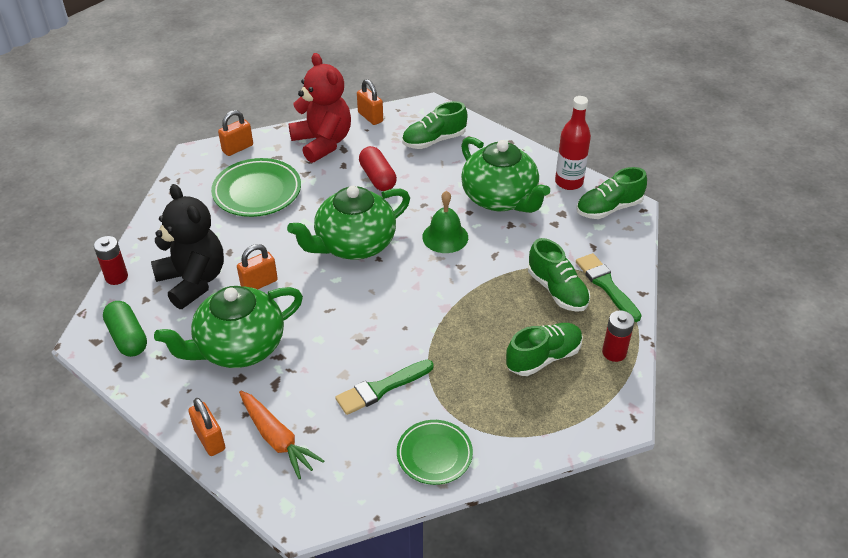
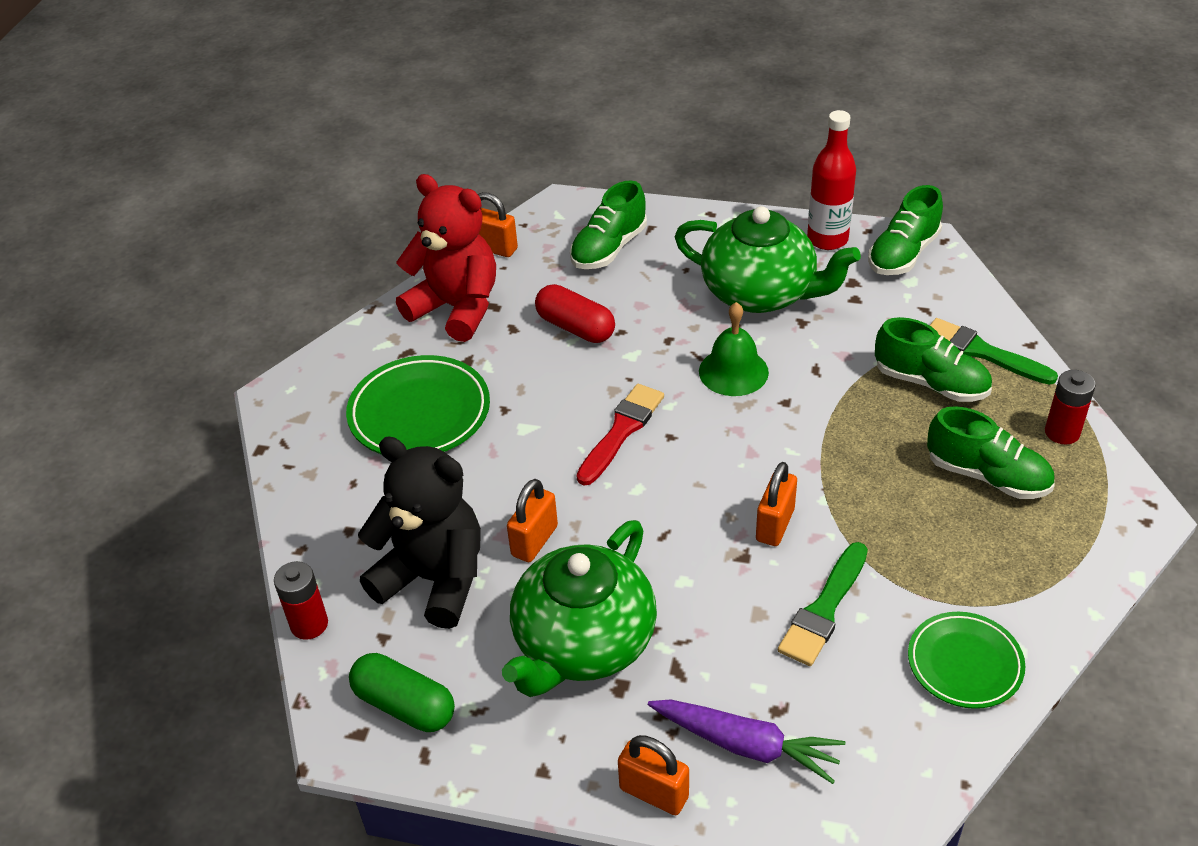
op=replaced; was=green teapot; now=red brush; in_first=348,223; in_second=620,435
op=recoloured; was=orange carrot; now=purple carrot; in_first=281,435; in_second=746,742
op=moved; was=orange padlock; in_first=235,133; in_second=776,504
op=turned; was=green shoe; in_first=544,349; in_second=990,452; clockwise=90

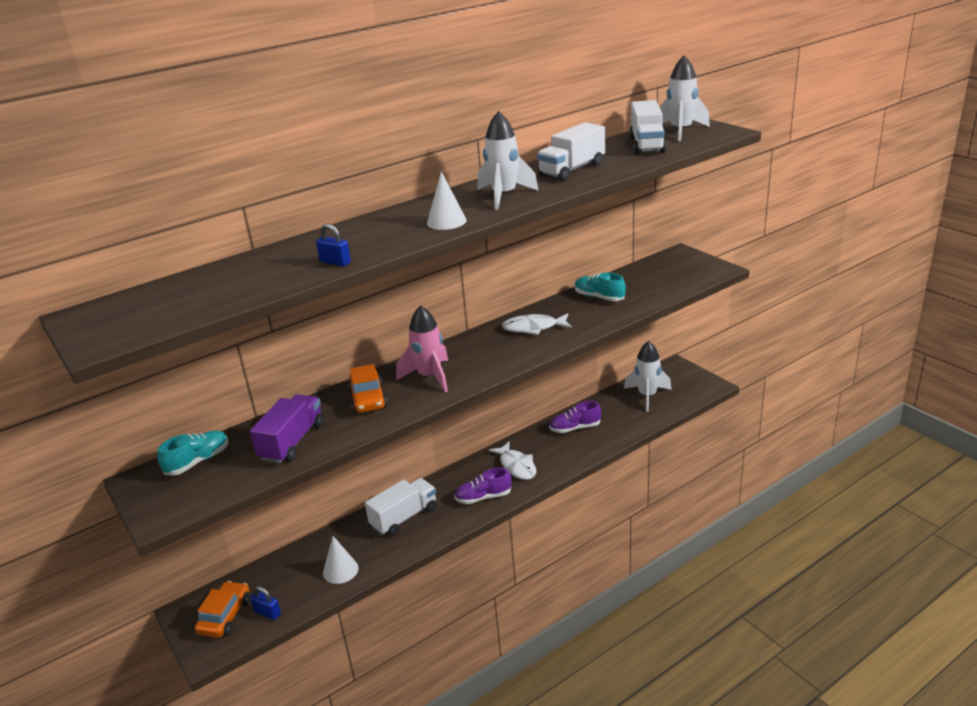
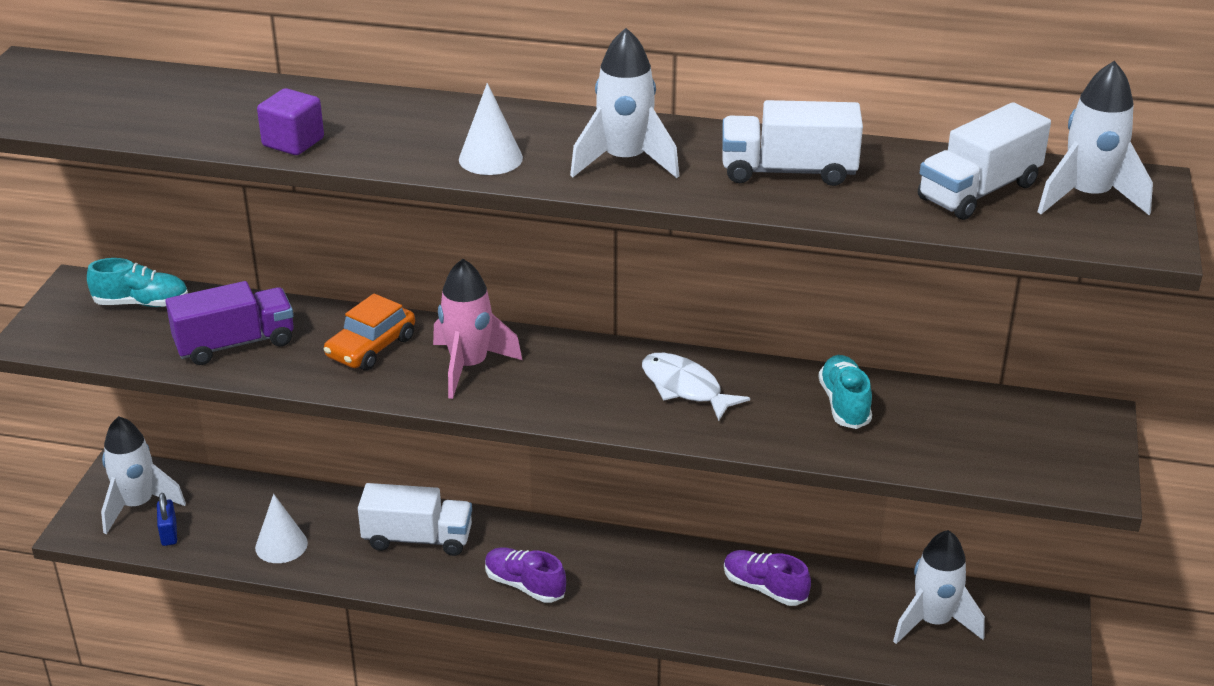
op=replaced; was=orange car; now=white rocket; in_first=222,609; in_second=143,475
op=replaced; was=blue padlock; now=purple cube; in_first=333,244; in_second=290,121
op=removed; was=white fish; in_first=512,460

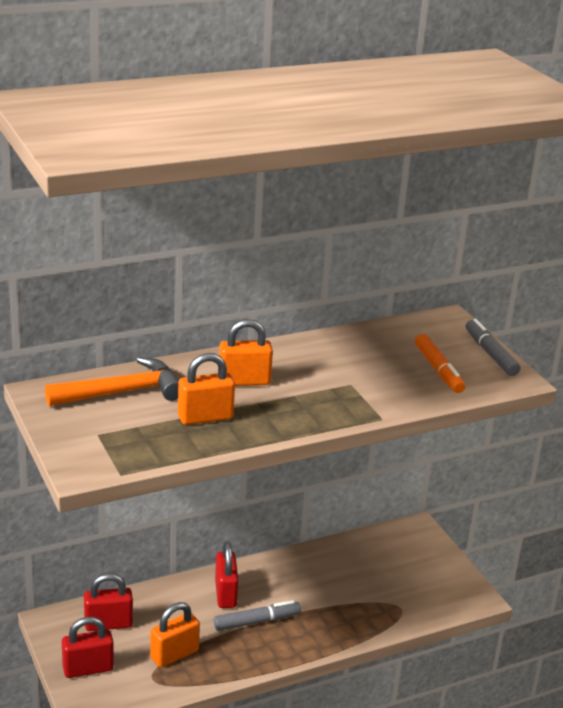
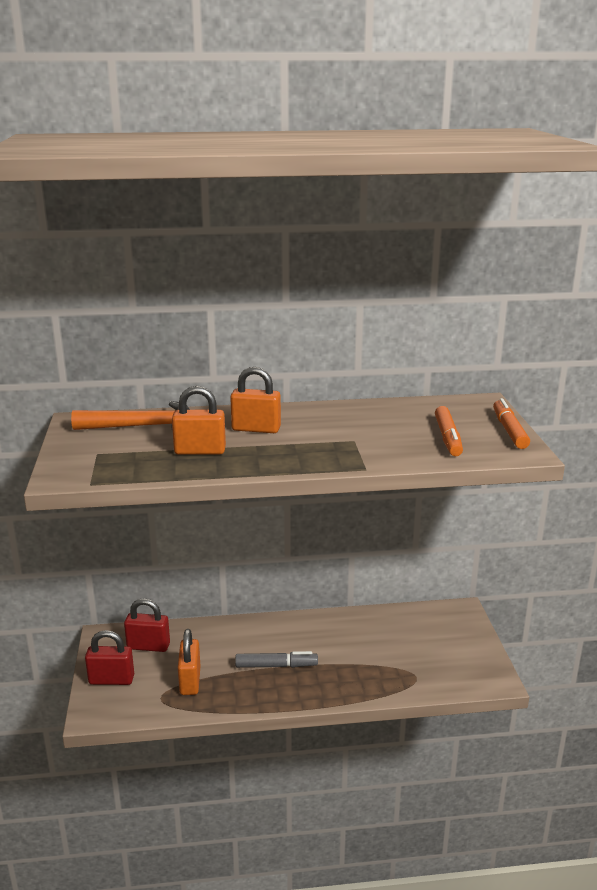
op=turned; was=orange padlock; in_first=175,634; in_second=189,662; clockwise=-75
op=recoloured; was=grey marker; now=orange marker; in_first=493,347; in_second=511,423
op=removed; was=red padlock; in_first=226,574

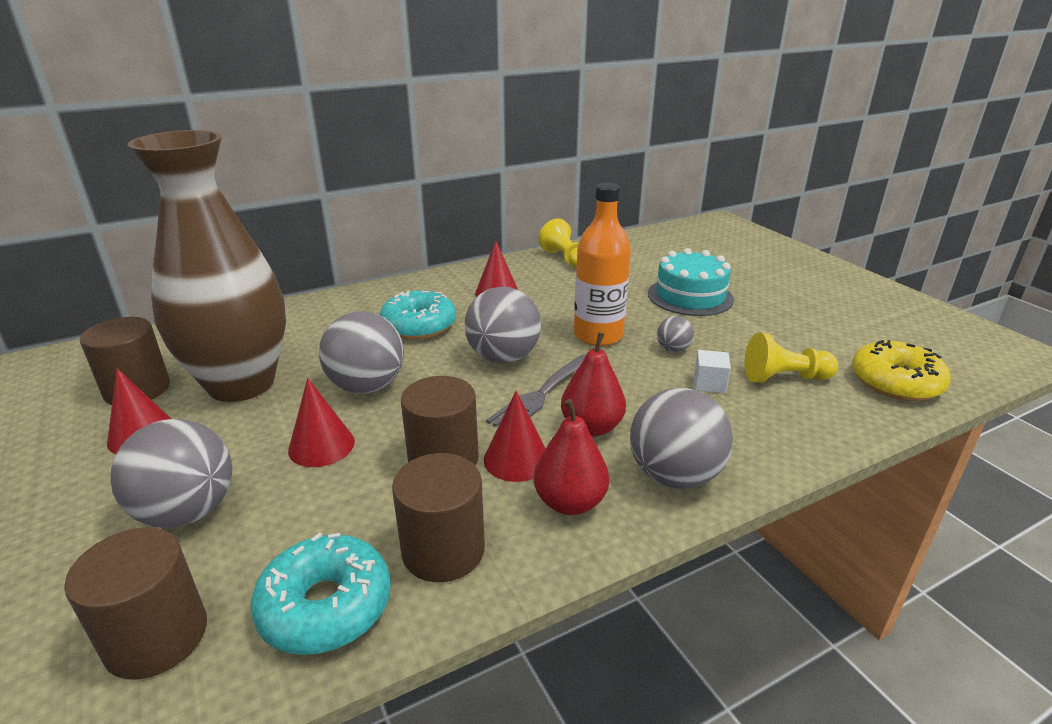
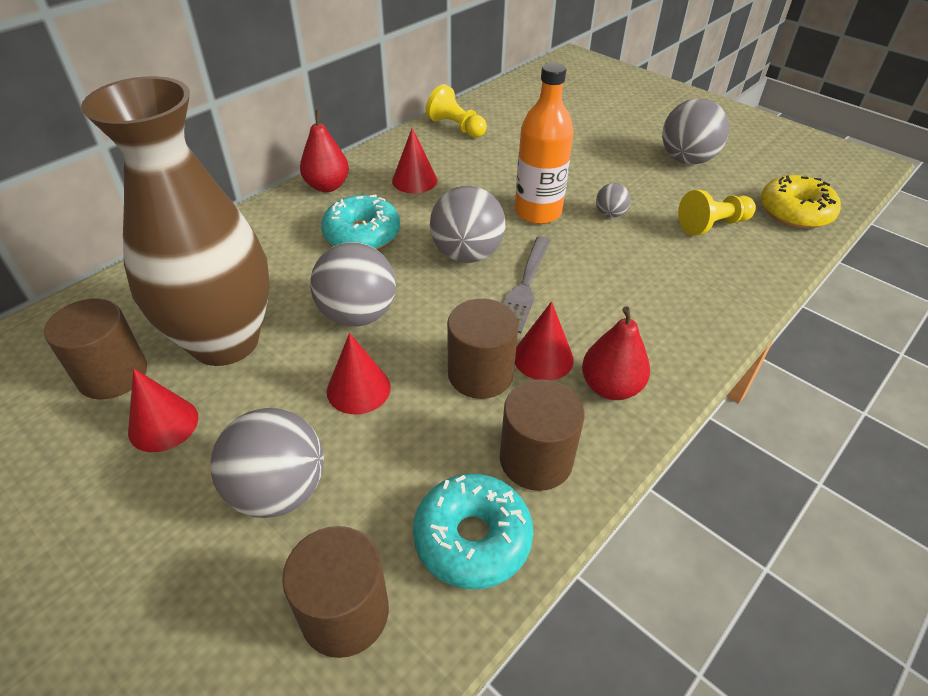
op=moved; was=red pear; in_first=593,384; in_second=324,151
op=moved; was=grey ball; in_first=681,438; in_second=695,131
op=removed; was=turquoise cake; in_first=691,282
op=removed; was=white cube; in_first=712,371

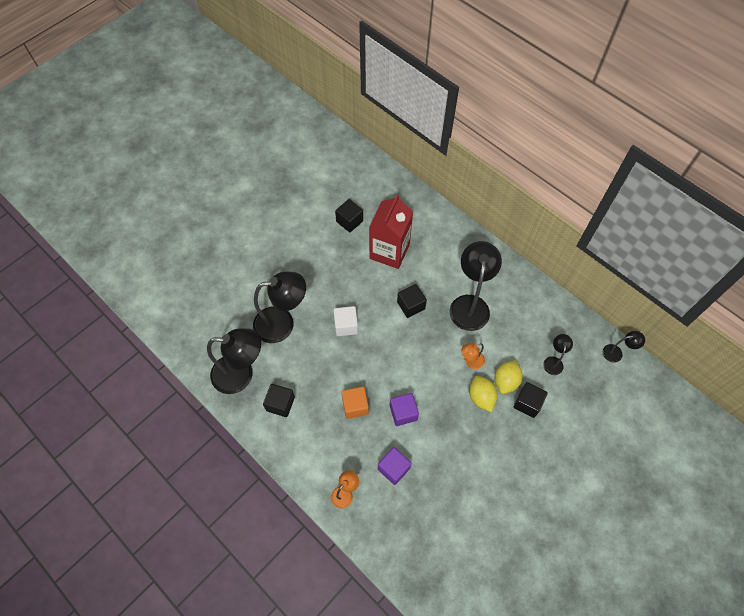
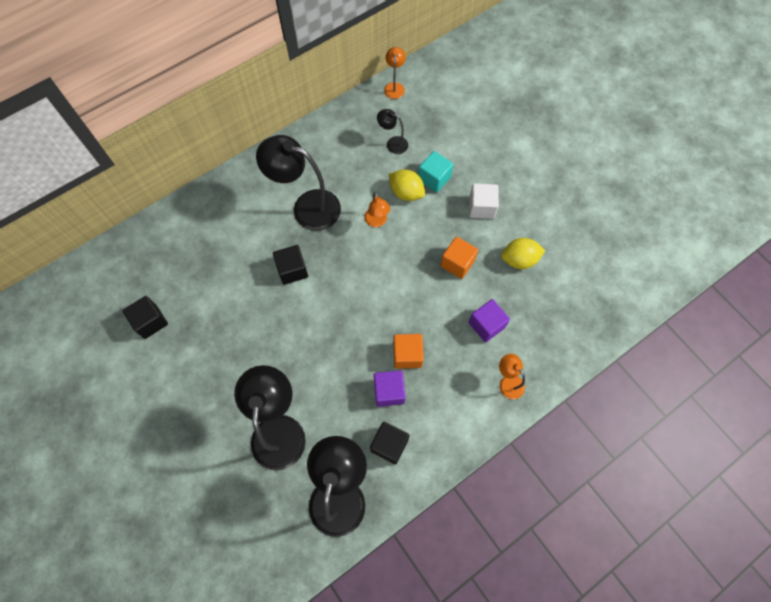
op=moved; was=purple cube; in_first=404,409; in_second=390,388
op=recoloured; was=black lamp; now=orange lamp; in_first=624,347; in_second=395,73
op=recoloured; was=black cube; now=turquoise cube; in_first=530,400; in_second=436,172
op=added; now=orange cube; in_second=459,257
op=moved; was=white cube; in_first=346,321; in_second=484,201
op=moved; was=yellow lemon; in_first=483,394; in_second=523,253
op=removed; was=red carton; in_first=391,231

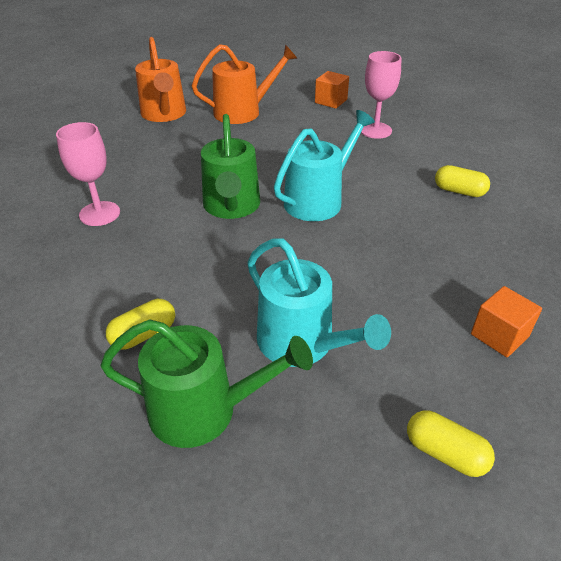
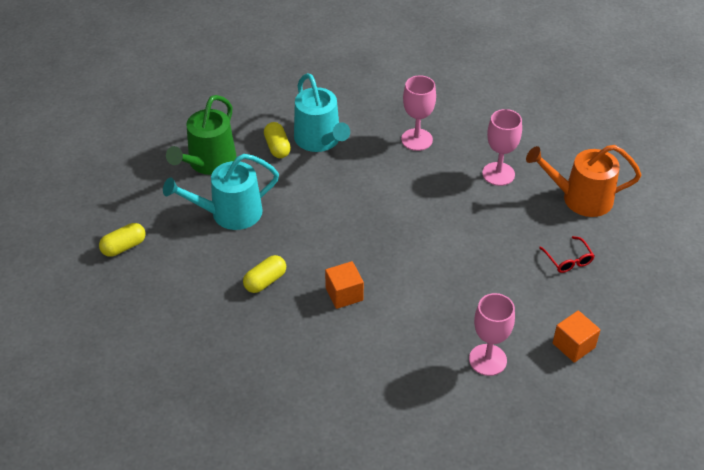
op=moved; was=yellow capsule; in_first=462,181; in_second=264,274
op=moved; was=turquoise watering can; in_first=324,165; in_second=322,112
op=moved; was=orange cube; in_first=506,321; in_second=344,285
op=added; now=pink goblet; in_second=502,147
op=replaced; was=orange watering can; now=red glasses; in_first=244,84; in_second=567,254
op=removed; was=green watering can; in_first=230,166

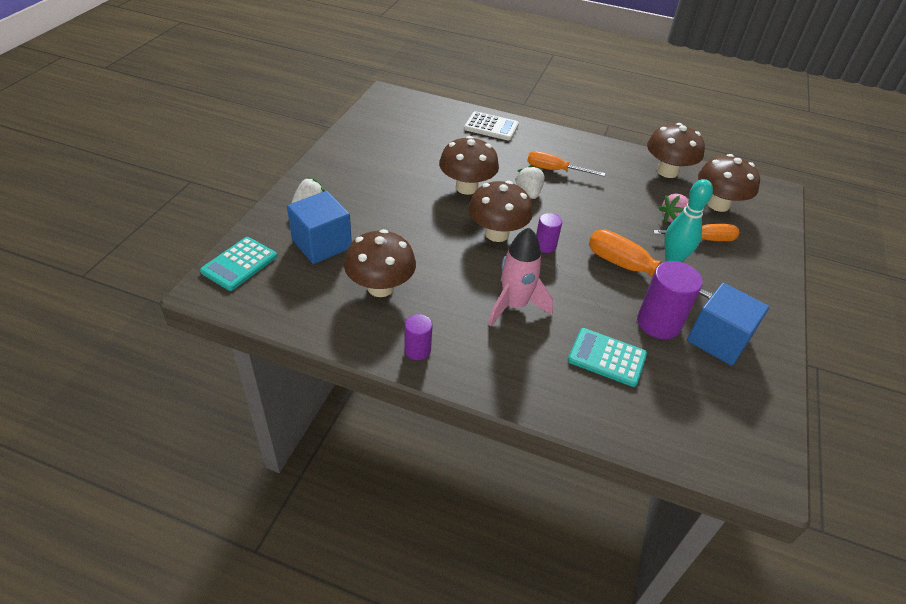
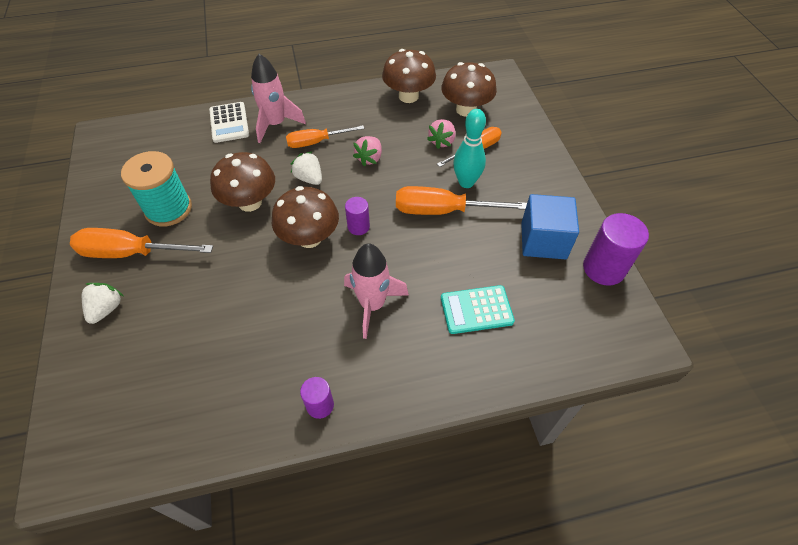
op=added; now=orange screwdriver; in_second=141,243
op=added; now=turquoise spool; in_second=156,189
op=turned; was=white calculator; in_first=491,126; in_second=229,122; clockwise=90
op=added; now=pink rocket; in_second=278,98
op=added; now=pink strawberry; in_second=367,151
op=moved; was=purple cylinder; in_first=670,300; in_second=616,249
op=removed; was=turquoise calculator; in_first=238,264
op=removed; was=blue cube; in_first=319,227
op=removed; was=brown mushroom; in_first=380,263

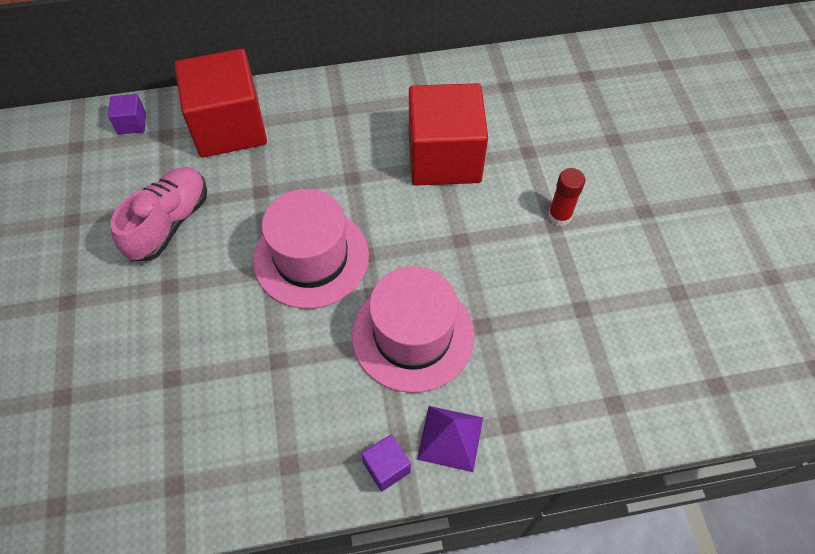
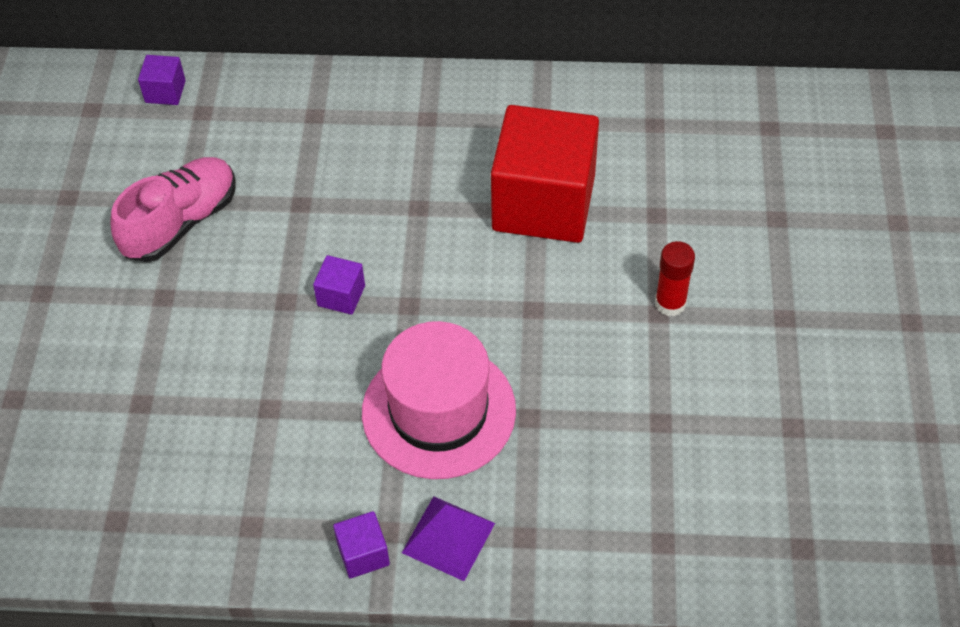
op=replaced; was=pink hat; now=purple cube; in_first=311,249; in_second=339,285
op=removed; was=red cube; in_first=221,103

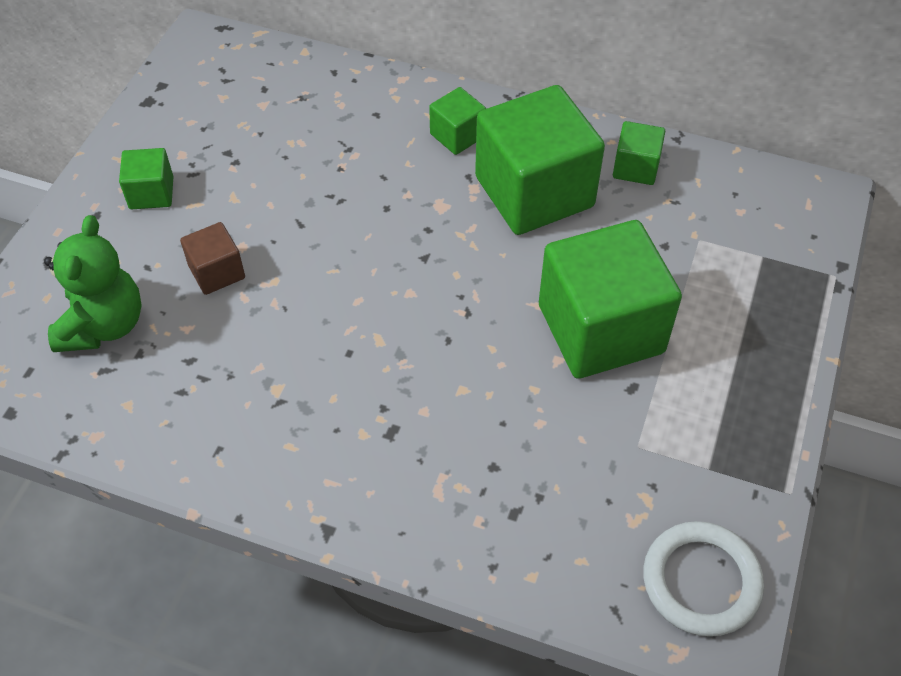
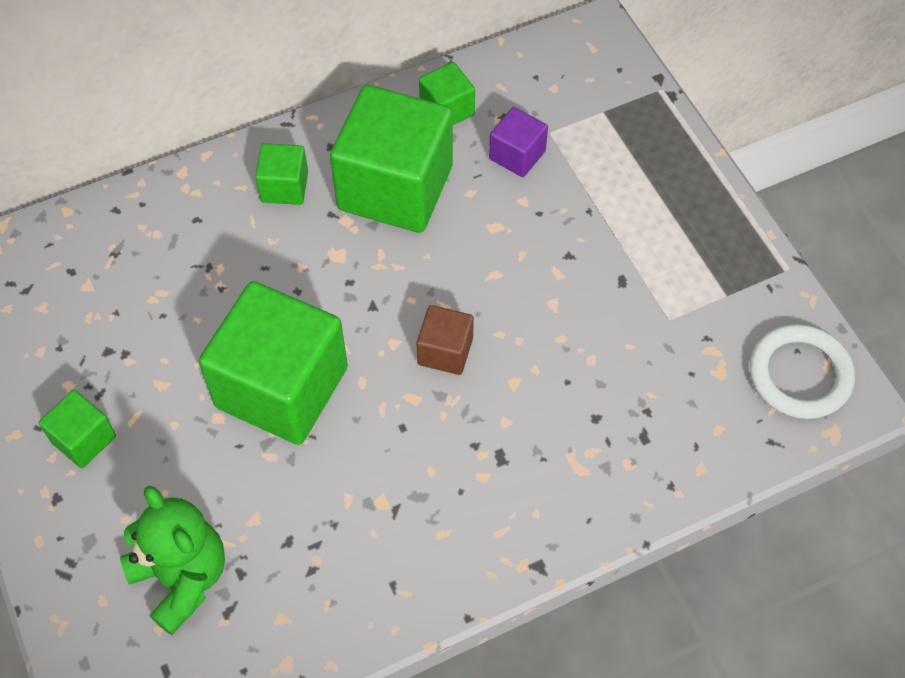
op=moved; was=green cube; in_first=610,299; in_second=273,363
op=moved; was=brown cube; in_first=212,258; in_second=445,340
op=added; now=purple cube; in_second=518,142

